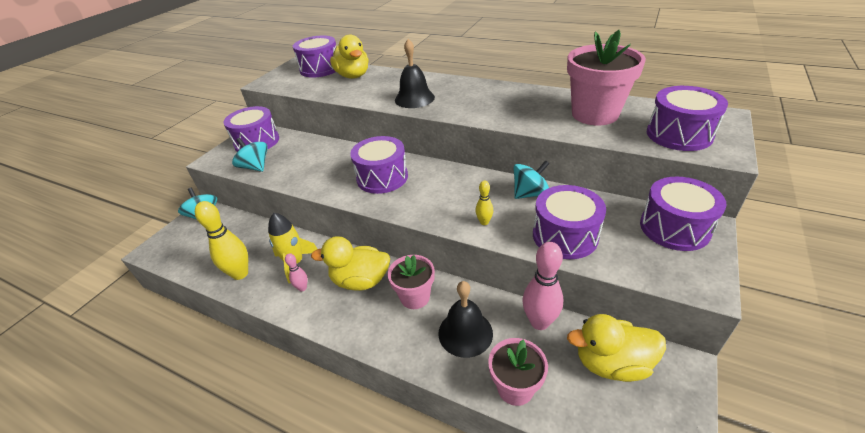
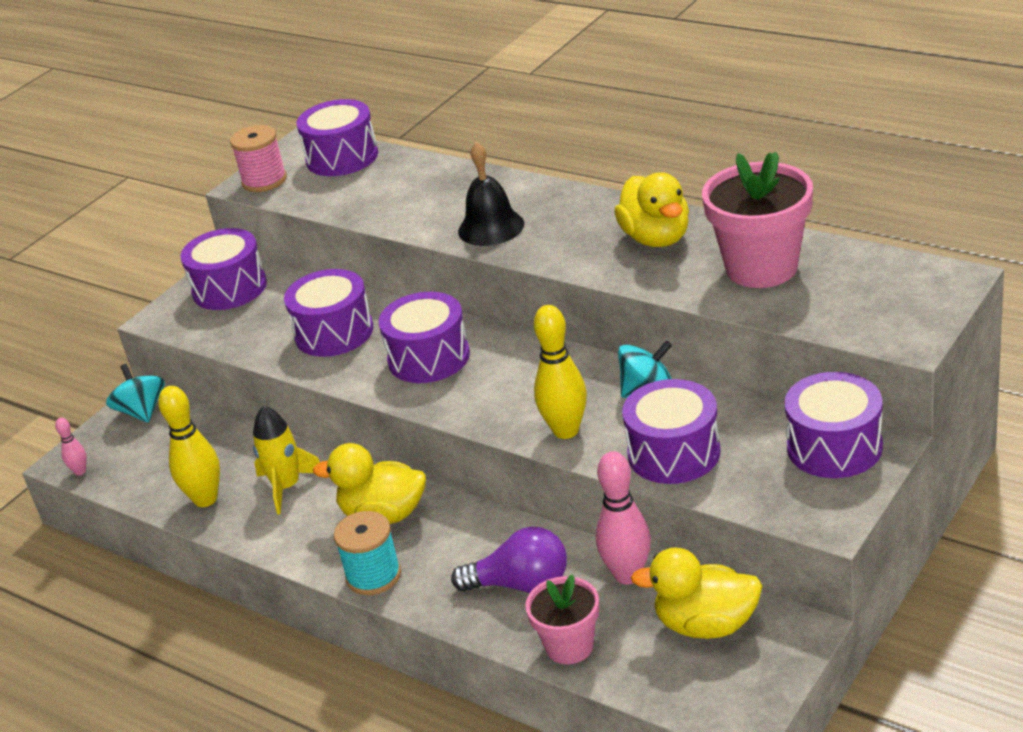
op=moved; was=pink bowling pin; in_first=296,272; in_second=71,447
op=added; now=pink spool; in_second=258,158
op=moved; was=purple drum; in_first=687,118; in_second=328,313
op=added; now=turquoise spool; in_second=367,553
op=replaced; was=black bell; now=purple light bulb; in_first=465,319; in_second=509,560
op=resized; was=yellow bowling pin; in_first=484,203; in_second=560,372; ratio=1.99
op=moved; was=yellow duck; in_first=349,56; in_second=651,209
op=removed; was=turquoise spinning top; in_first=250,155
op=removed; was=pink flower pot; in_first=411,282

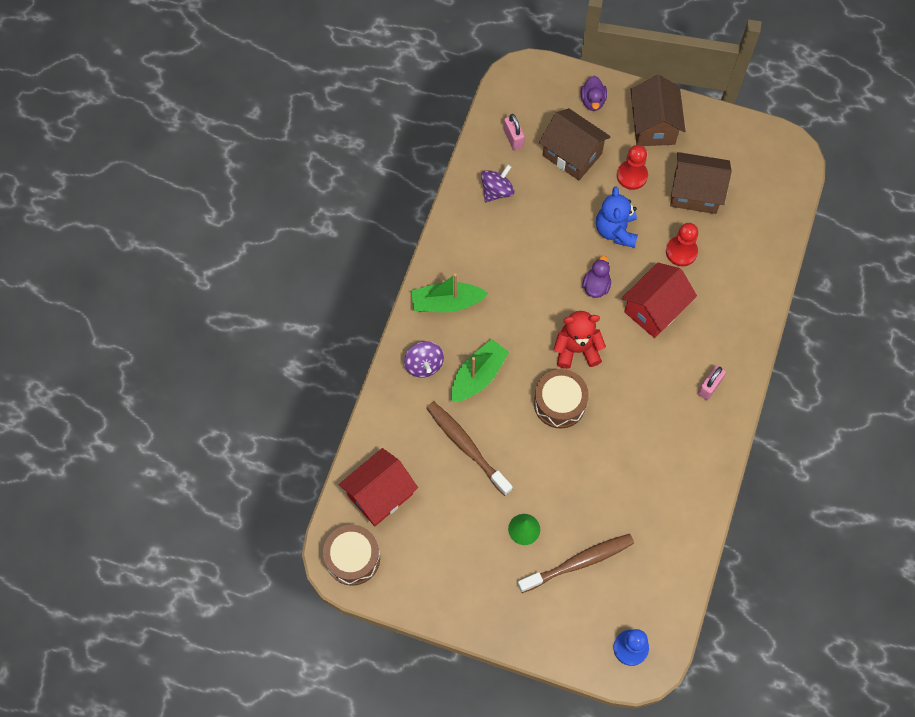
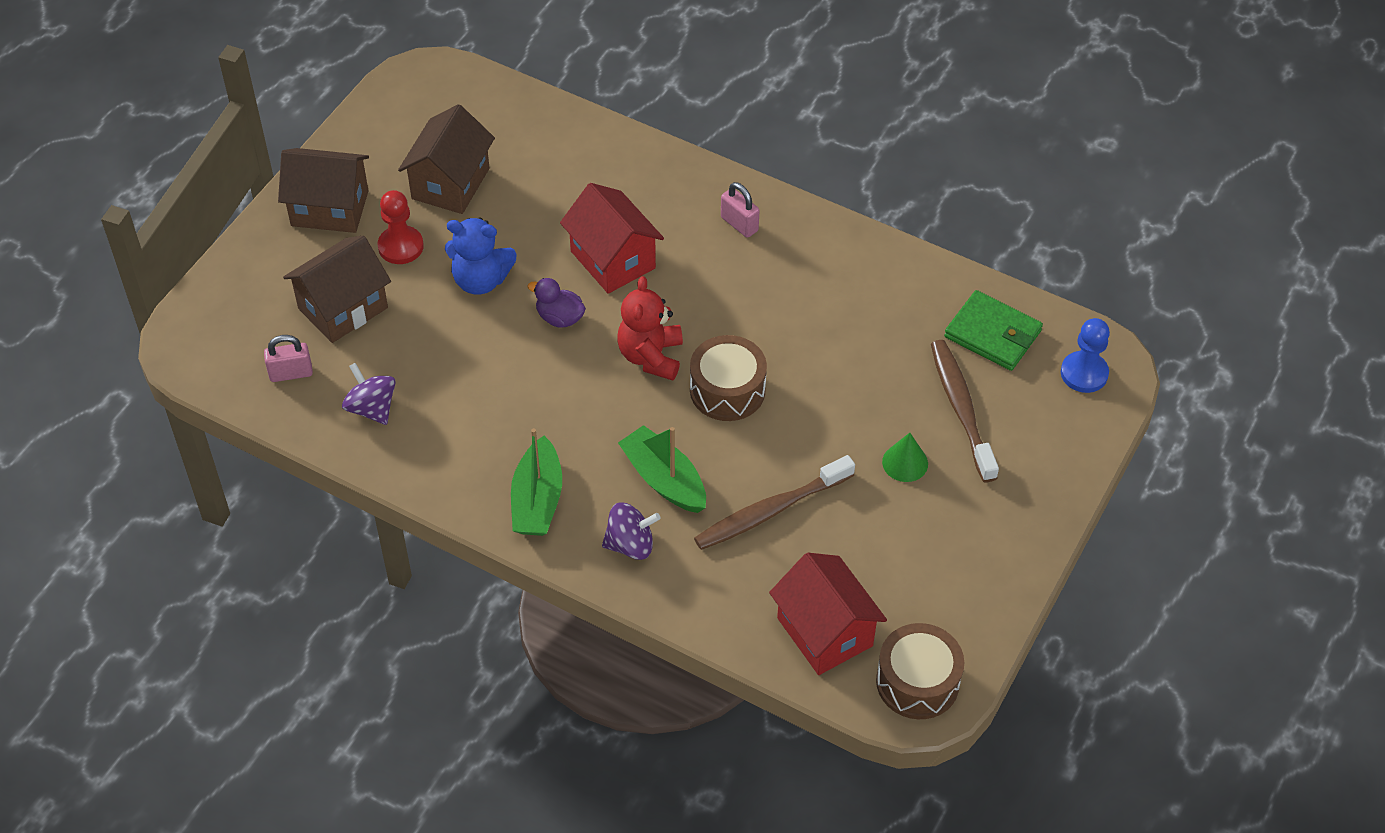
op=added; now=green wallet; in_second=993,330
op=removed; was=purple duck; in_first=594,93
op=removed; was=red pawn; in_first=682,244

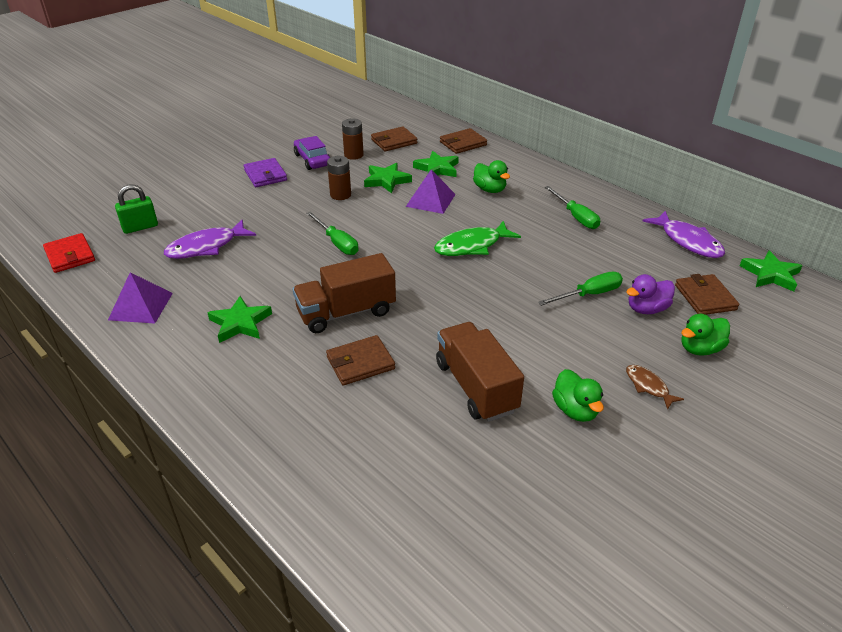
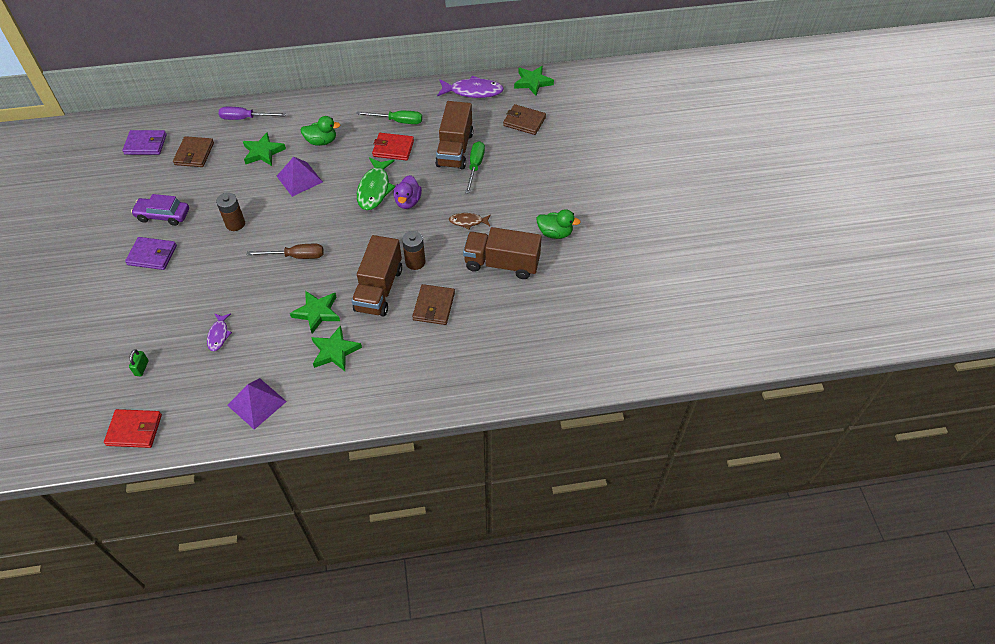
op=added; now=purple wallet; in_second=144,142
op=resized; was=green padlock; in_first=136,209; in_second=139,362; ratio=0.61
op=resized; was=purple fish; in_first=210,239; in_second=219,332; ratio=0.56
op=replaced; was=brown wallet; now=purple screwdriver; in_first=463,141; in_second=252,113
op=recoloured; was=green screwdriver; now=brown screwdriver; in_first=332,233; in_second=285,251
op=moved; was=green star; in_first=388,178; in_second=315,312
op=added; now=red wallet; in_second=393,147
op=moved; was=purple duck; in_first=650,294; in_second=408,192
op=moved; was=brown battery; in_first=353,139; in_second=414,250
op=added; now=brown truck; in_second=454,135
op=moved; was=brown fish; in_first=655,387; in_second=470,221
op=removed; was=green duck; in_first=705,335

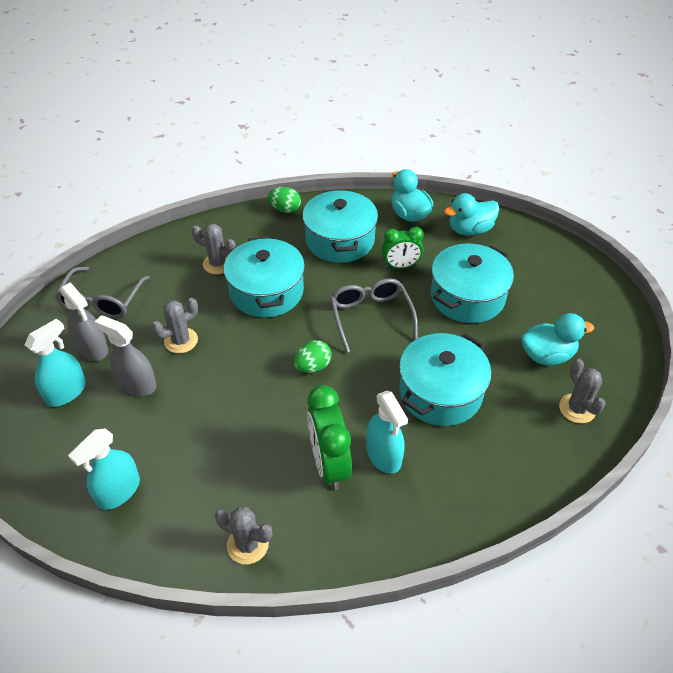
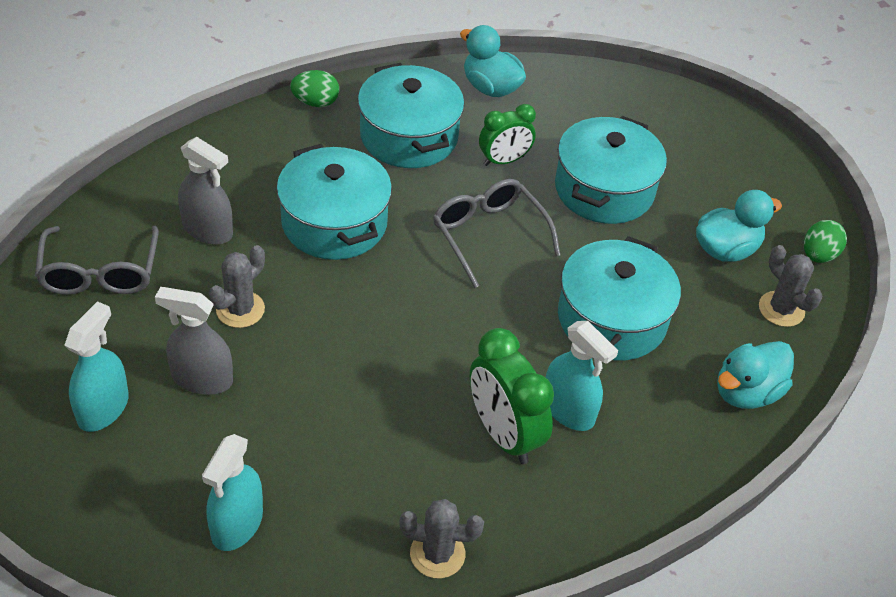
op=moved; was=grey spray bottle; in_first=84,321; in_second=205,191
op=moved; was=turquoise duck; in_first=471,214; in_second=755,375
op=moved; was=green egg; in_first=313,356; in_second=825,241
op=removed; was=grey cactus; in_first=214,249

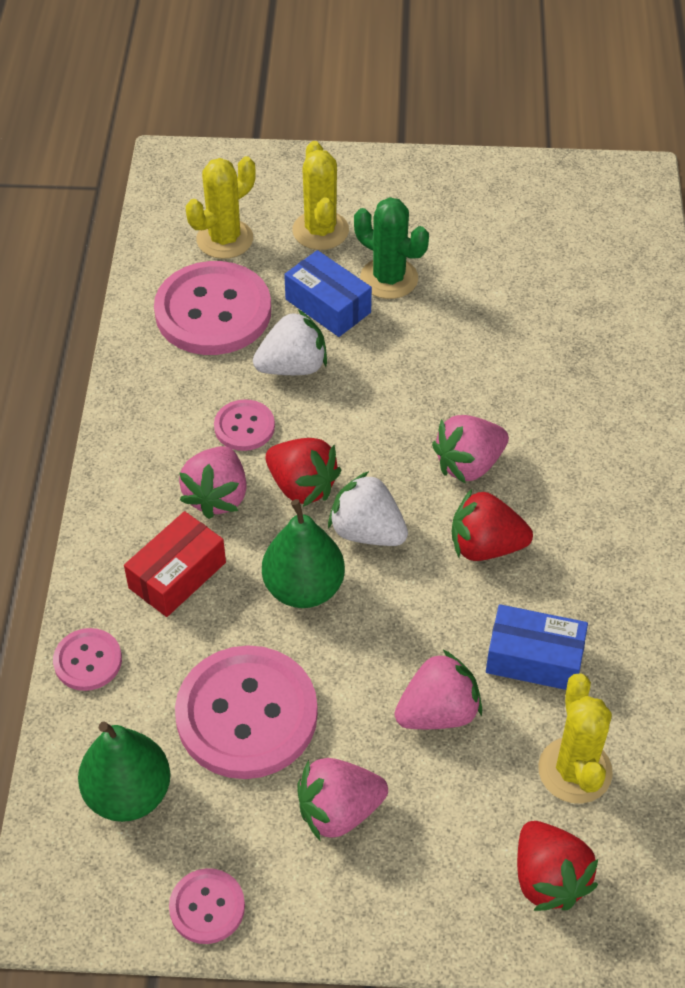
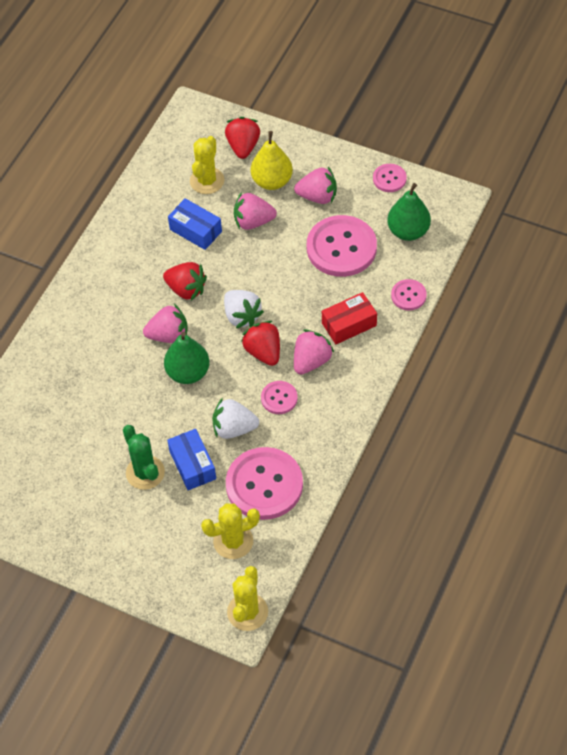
op=moved; was=green pear; in_first=303,553; in_second=187,358
op=moved; was=yellow cactus; in_first=320,195; in_second=247,598
op=added; now=yellow pear; in_second=272,160

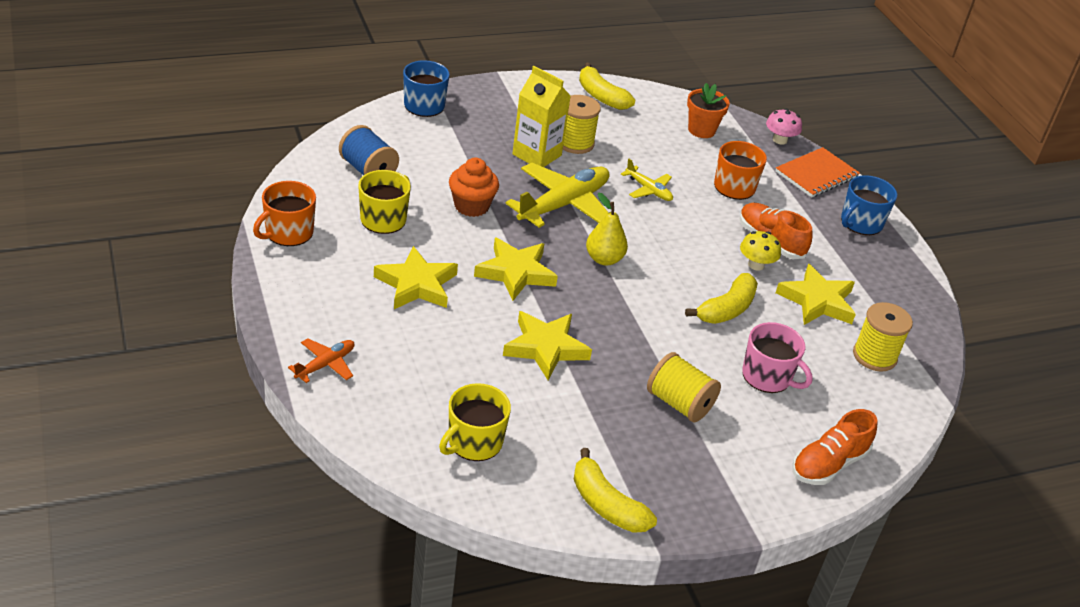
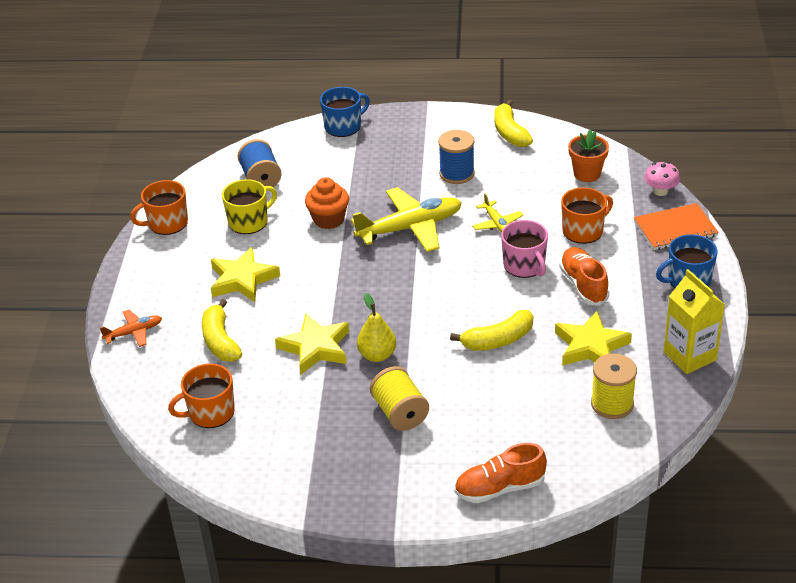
op=recoloured; was=yellow mug; now=orange mug; in_first=475,422; in_second=201,396
op=moved; was=yellow banana; in_first=615,490; in_second=222,330
op=moved; was=yellow pear; in_first=607,229; in_second=376,327
op=recoloured; was=yellow spool; now=blue spool; in_first=582,124; in_second=456,157
op=moved; was=pink mug; in_first=777,357; in_second=524,249
op=moved; was=yellow carton; in_first=541,116; in_second=694,321
op=removed; was=yellow star; in_first=516,269
op=removed; was=yellow mushroom; in_first=760,251

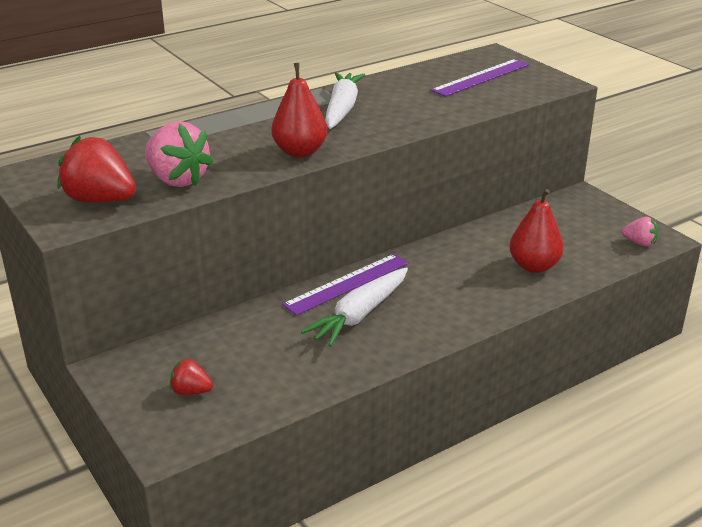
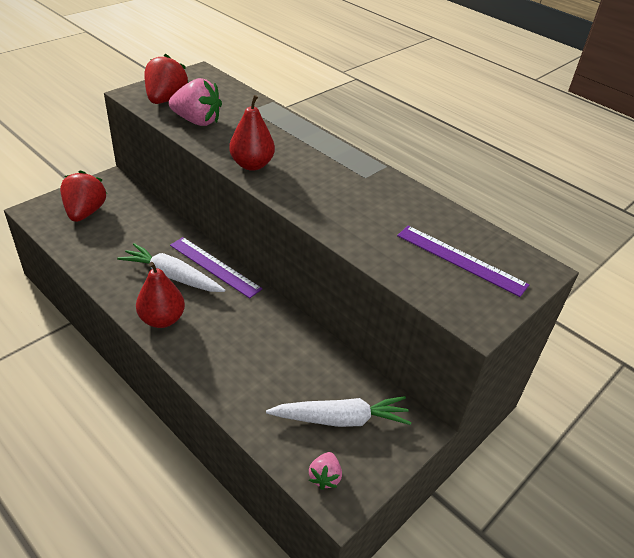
op=resized; was=red strawberry; in_first=191,376; in_second=83,196; ratio=1.89
op=moved; was=red pear; in_first=536,231; in_second=160,295
op=turned; was=pink strawberry; in_first=179,154; in_second=195,102; clockwise=-105
op=moved; was=white carrot; in_first=345,100; in_second=338,411

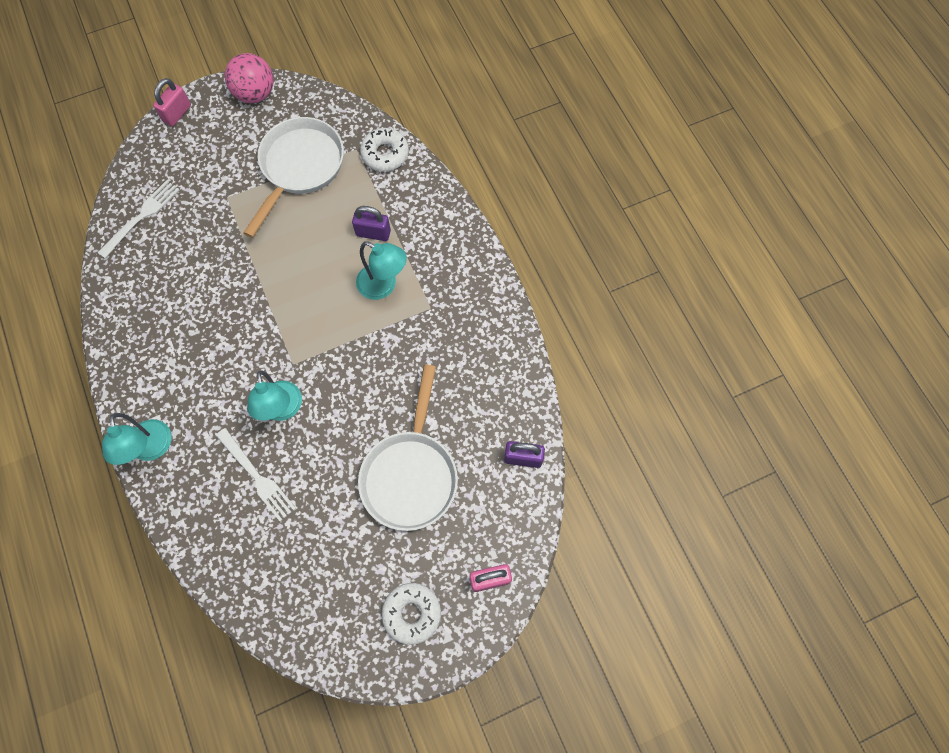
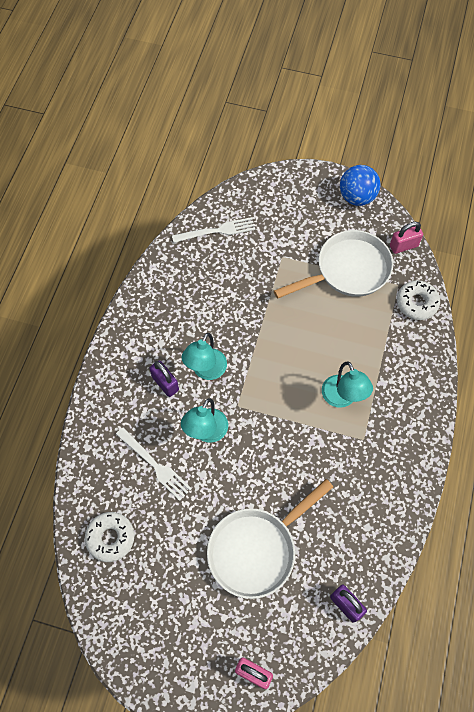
op=moved; was=white donut; in_first=411,614; in_second=109,537
op=turned; was=white fork; in_first=256,474; in_second=154,464; clockwise=-45
op=moved; was=purple padlock; in_first=371,223; in_second=164,379
op=moved; was=turquoise lamp; in_first=136,439; in_second=204,356
op=recoloured; was=pink ball; now=blue ball; in_first=249,78; in_second=360,185
op=moved; was=pink padlock; in_first=172,102; in_second=406,238

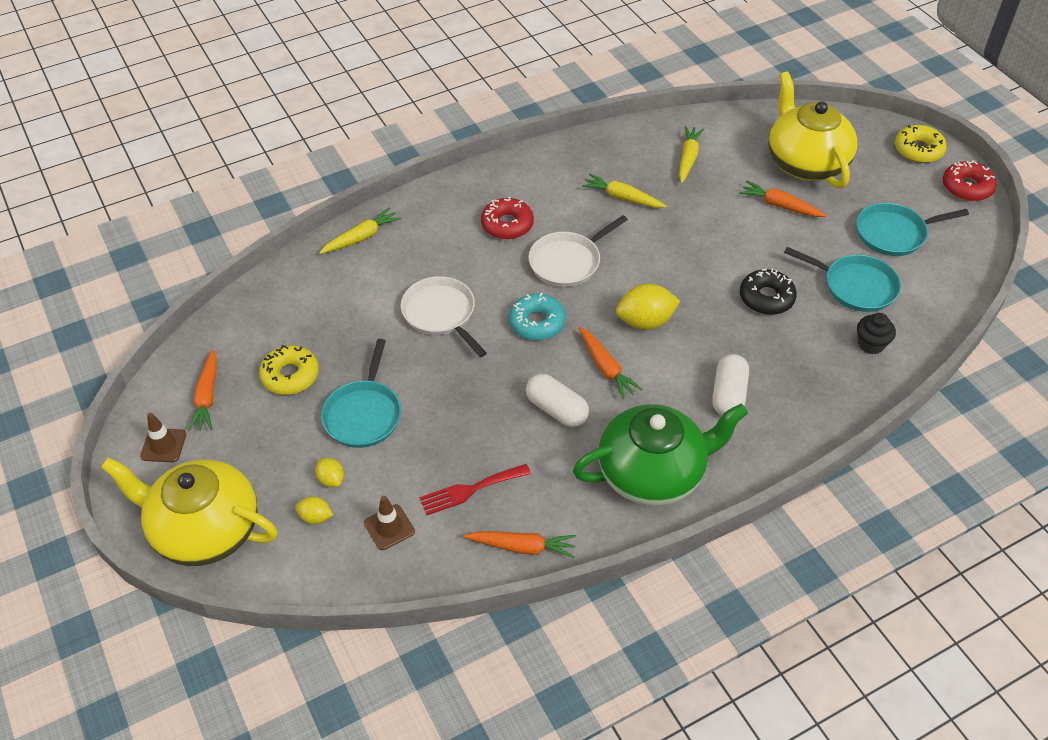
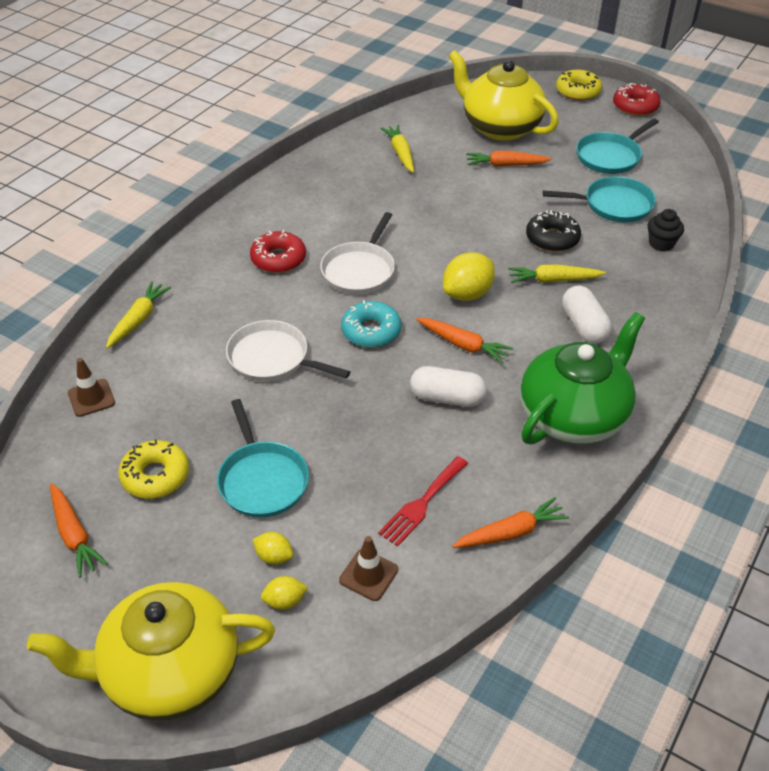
op=moved; was=brown traffic cone; in_first=163,437; in_second=91,387
op=moved; was=yellow carrot; in_first=624,191; in_second=557,273

